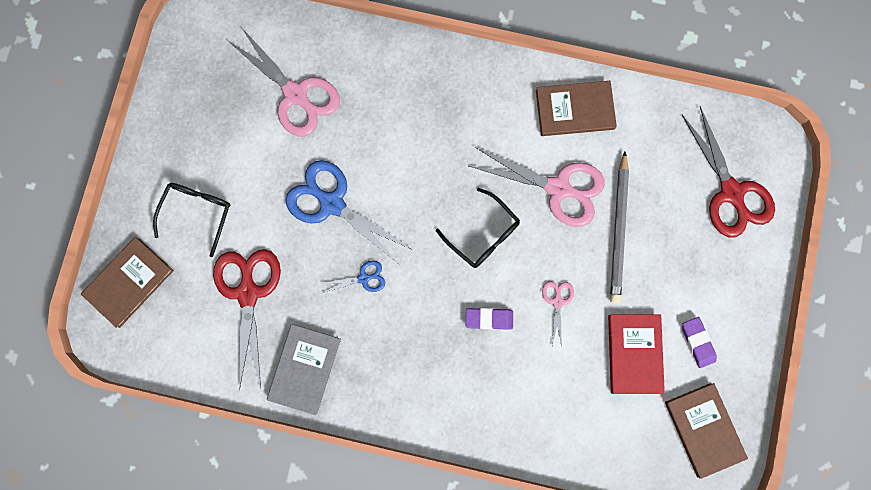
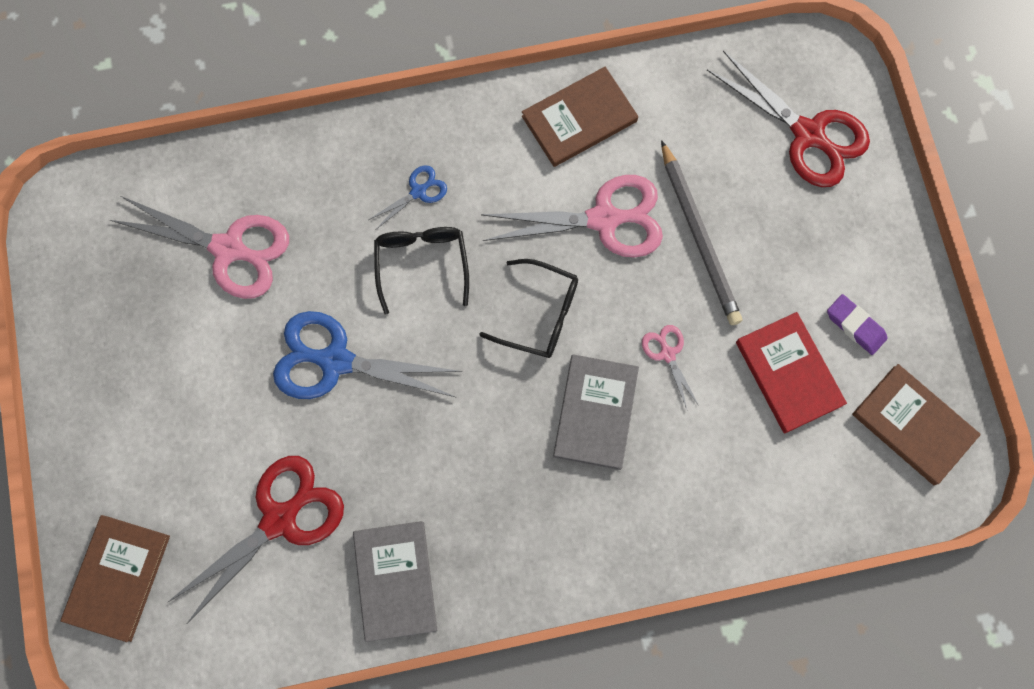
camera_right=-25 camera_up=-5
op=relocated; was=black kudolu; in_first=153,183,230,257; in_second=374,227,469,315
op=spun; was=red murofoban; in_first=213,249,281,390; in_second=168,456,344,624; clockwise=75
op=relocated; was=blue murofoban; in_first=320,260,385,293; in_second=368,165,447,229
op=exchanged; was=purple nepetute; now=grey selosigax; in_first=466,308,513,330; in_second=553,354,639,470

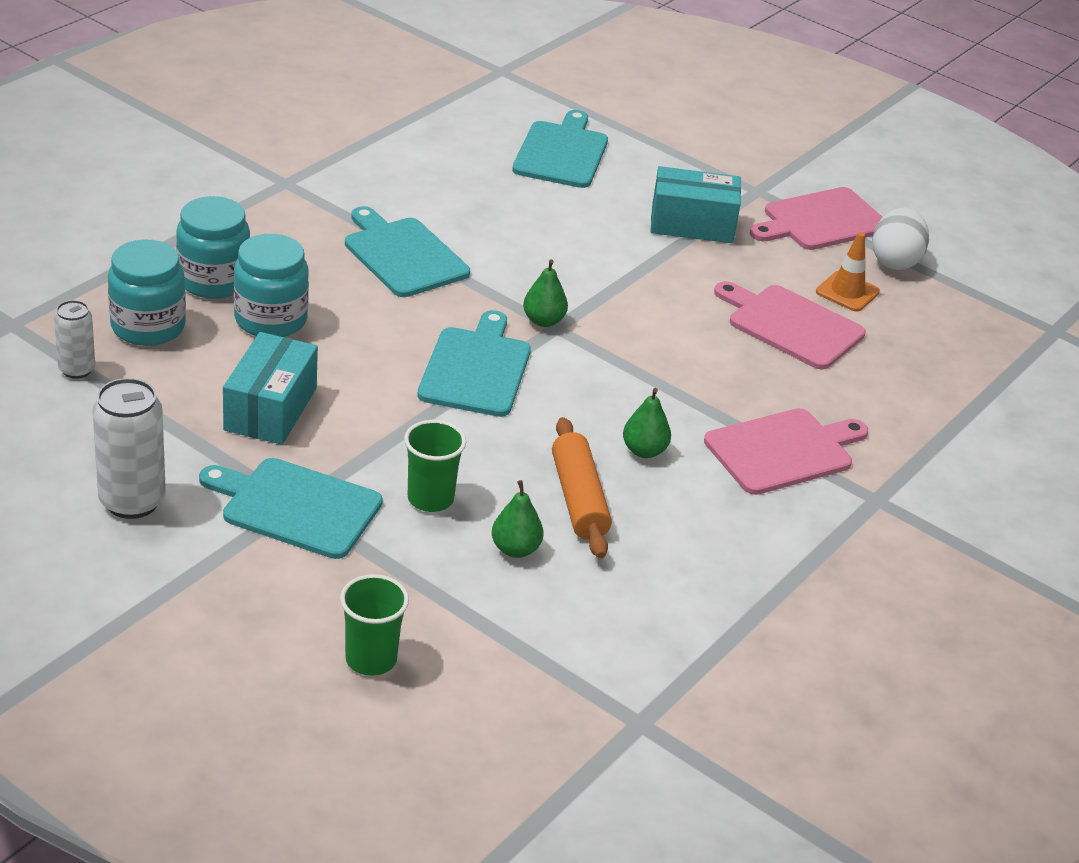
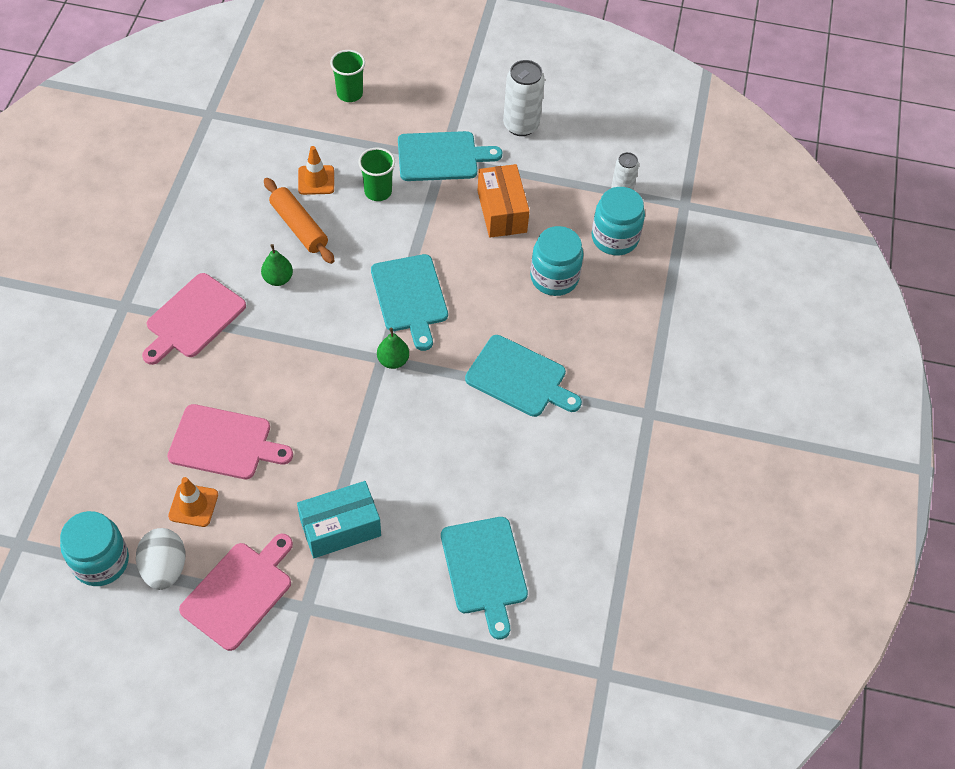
camera_right=155 camera_up=20
op=relocated; was=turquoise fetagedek; in_first=176,196,250,299; in_second=60,511,129,586
op=colour; was=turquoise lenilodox; now=orange lenilodox; in_first=223,332,318,445; in_second=478,164,530,238
op=exchanged; was=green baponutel; now=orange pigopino; in_first=492,480,543,558; in_second=298,146,334,195

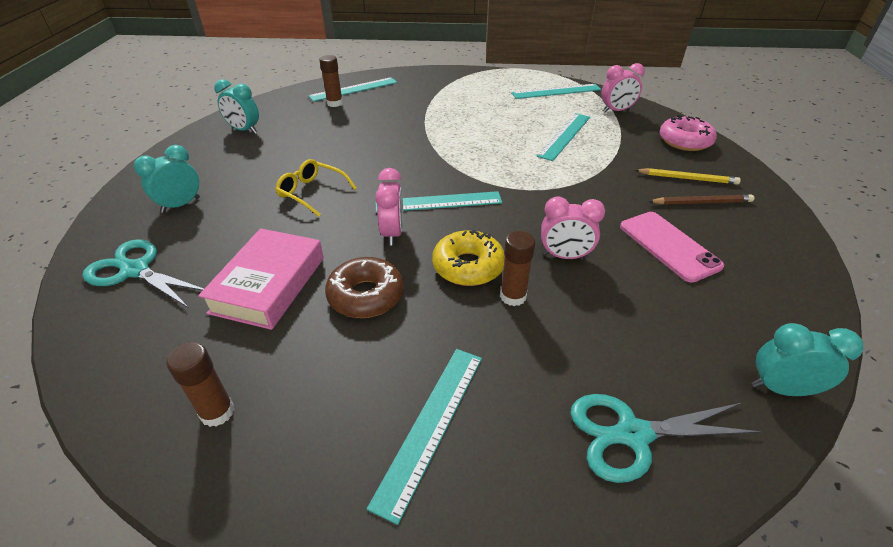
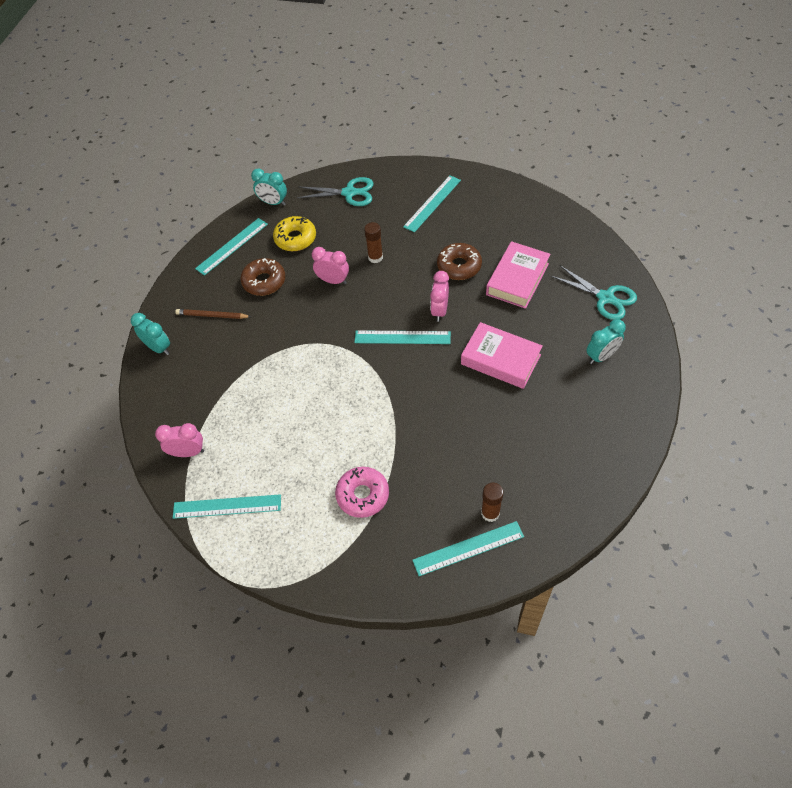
camera_right=-165 camera_up=15
op=relocated; was=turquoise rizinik; in_first=214,79,259,134; in_second=131,313,170,355
op=relocated; was=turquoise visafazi; in_first=536,113,590,161; in_second=195,218,268,276
op=relocated; was=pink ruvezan; in_first=660,115,717,151; in_second=335,467,389,518
op=exchanged; was=yellow kudolu; now=pink selosigax; in_first=275,159,357,217; in_second=461,322,543,389
op=missing; was=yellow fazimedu; in_first=635,168,741,185
op=exchanged; was=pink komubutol; now=brown ruvezan; in_first=620,212,724,283; in_second=241,258,285,296
op=relocated; was=yellow ruvezan; in_first=432,230,505,286; in_second=273,216,316,251
op=missing; was=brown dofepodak; in_first=166,342,234,427

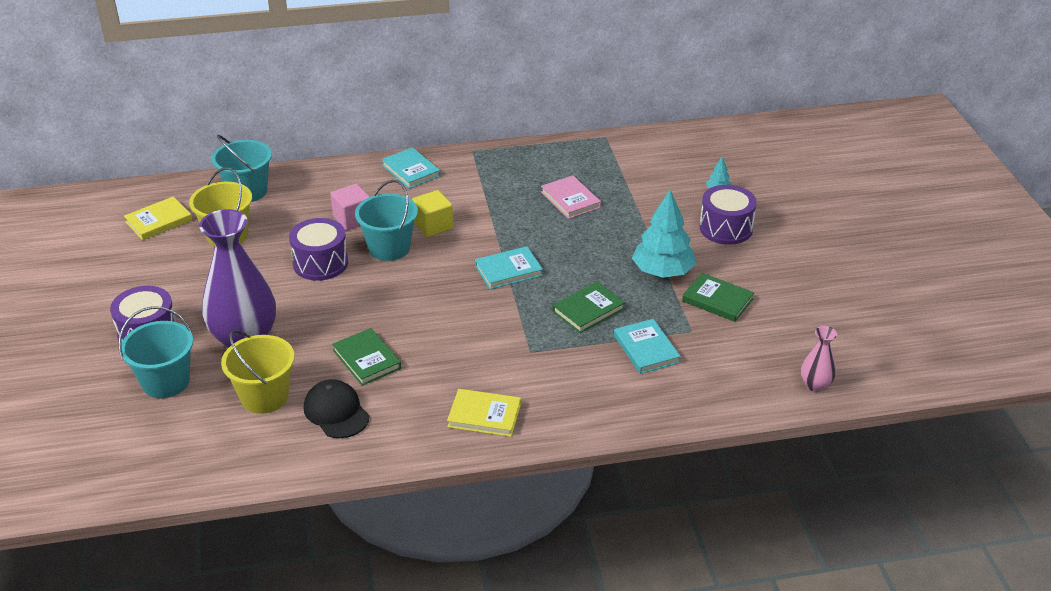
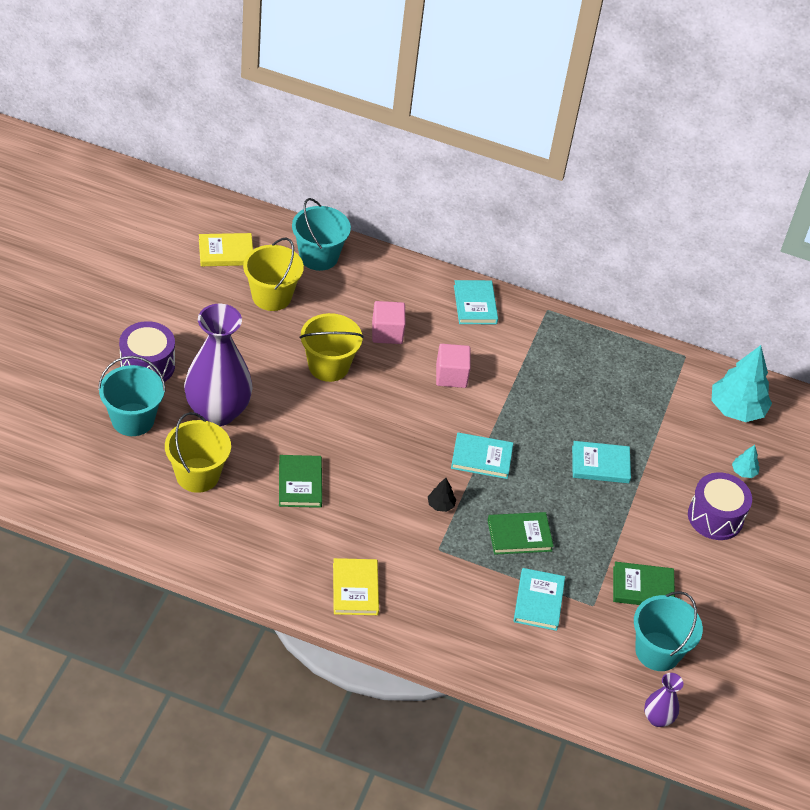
camera_right=25 camera_up=10
op=missing; was=pink selosigax; in_first=541,175,601,219
op=relocated; was=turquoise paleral; in_first=355,180,418,261; in_second=634,591,703,671
op=colour; was=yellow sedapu; now=pink sedapu; in_first=412,190,453,237; in_second=436,344,471,388
op=relocated; was=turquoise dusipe; in_first=632,190,696,278; in_second=712,345,772,422
op=exchanged; was=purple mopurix; now=yellow paleral; in_first=289,218,348,281; in_second=299,313,364,382
op=spun; was=green selosigax; in_first=682,273,754,322; in_second=613,562,675,605; clockwise=-60
op=colour; was=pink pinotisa; now=purple pinotisa; in_first=801,326,837,392; in_second=644,673,683,727
op=missing; was=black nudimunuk; in_first=304,379,370,438
op=spun; was=yellow selosigax; in_first=447,389,521,437; in_second=333,558,379,615; clockwise=45
op=appeared; now=turquoise selosigax; in_second=572,441,631,483
op=appeared; now=black dusipe; in_second=428,478,456,512

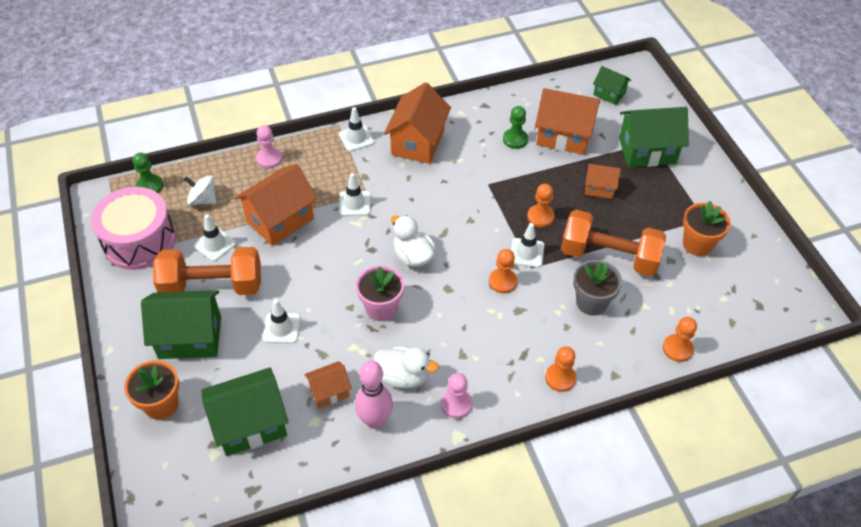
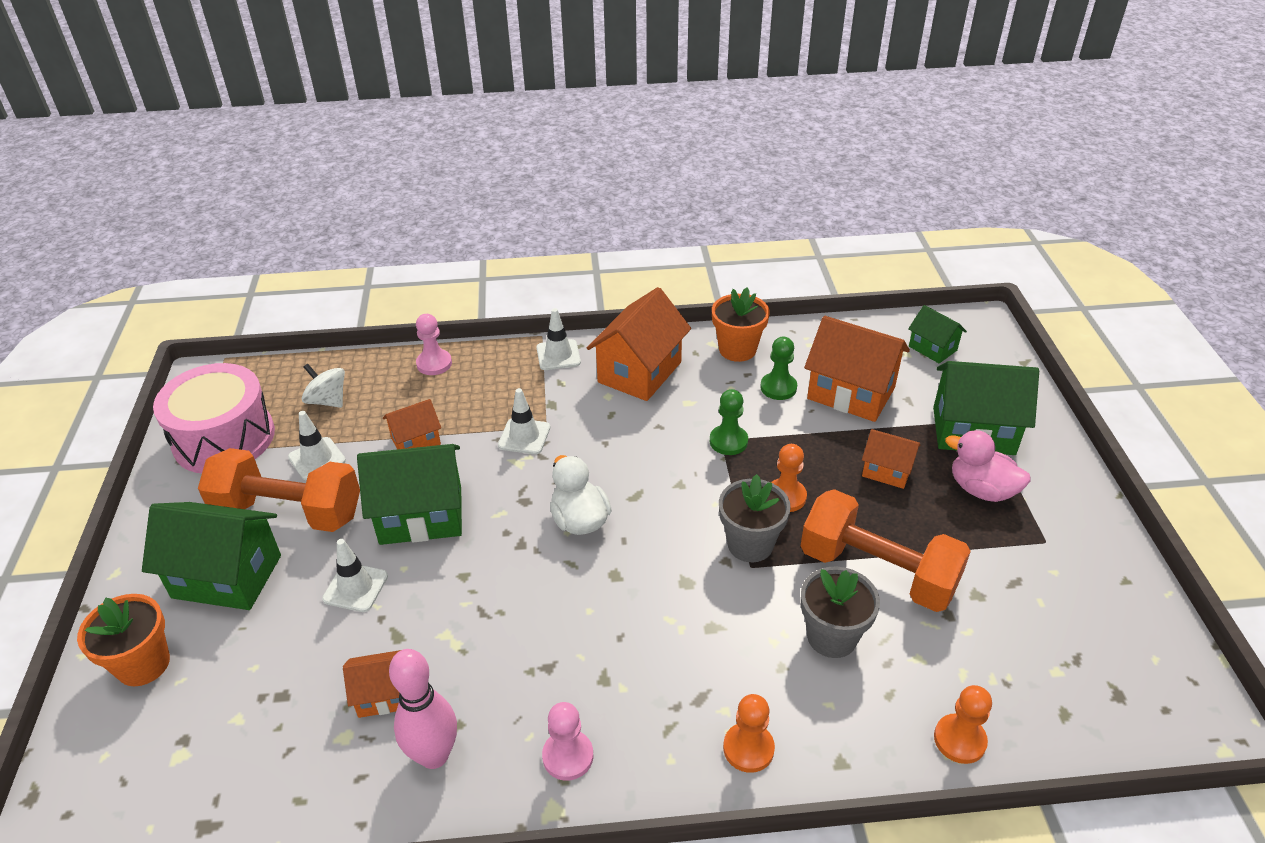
camera_right=15 camera_up=-10
op=relocated; was=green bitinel; in_first=133,153,163,193; in_second=710,389,748,455
op=size; was=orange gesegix; in_first=235,164,317,246; in_second=383,399,441,449; ratio=0.55
op=relocated; was=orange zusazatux; in_first=683,201,731,256; in_second=712,287,770,362
op=exchanged; was=white pigopino; now=grey zusazatux; in_first=511,223,544,268; in_second=719,474,791,562
op=missing; was=orange bitinel; in_first=489,249,517,293
op=missing; was=pink zusazatux; in_first=356,265,404,321
op=missing; was=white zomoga; in_first=374,346,439,388
op=relocated; was=green gesegix; in_first=202,367,288,456; in_second=357,444,462,545
op=appeared; now=pink zomoga; in_second=945,430,1031,502

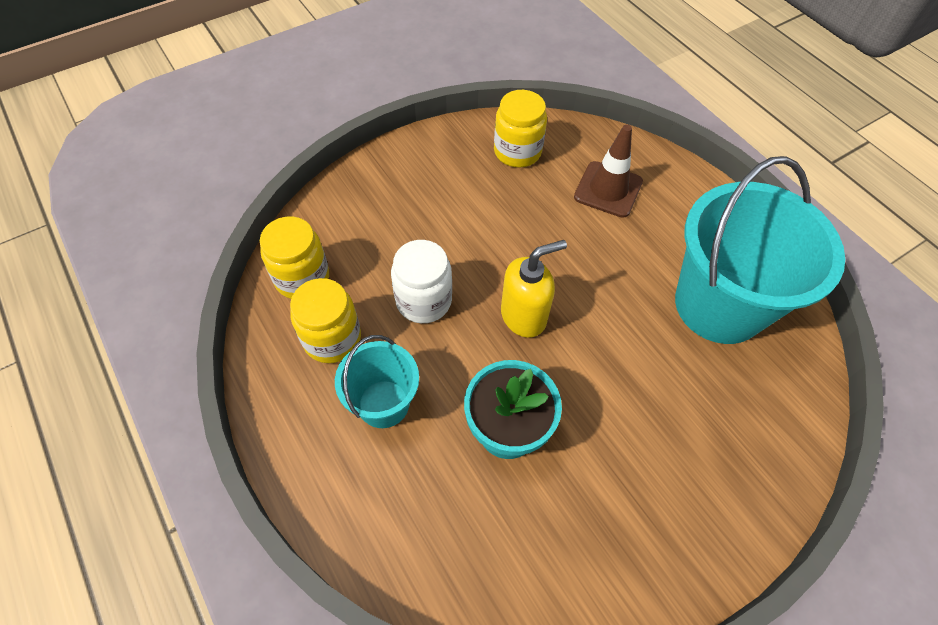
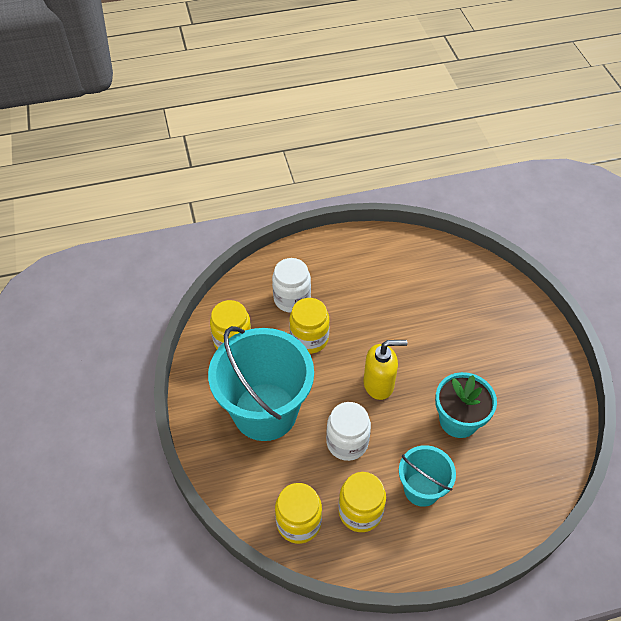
camera_right=-70 camera_up=-5
op=exchanged; was=brown pigopino; now=white fetagedek; in_first=574,124,643,218; in_second=272,258,311,313
op=relocated; was=turquoise paleral; in_first=675,156,845,344; in_second=208,326,314,441
op=spun; was=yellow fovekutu; in_first=501,240,567,338; in_second=363,340,407,400; clockwise=90
op=appeared; now=yellow fetagedek; in_second=290,298,329,354

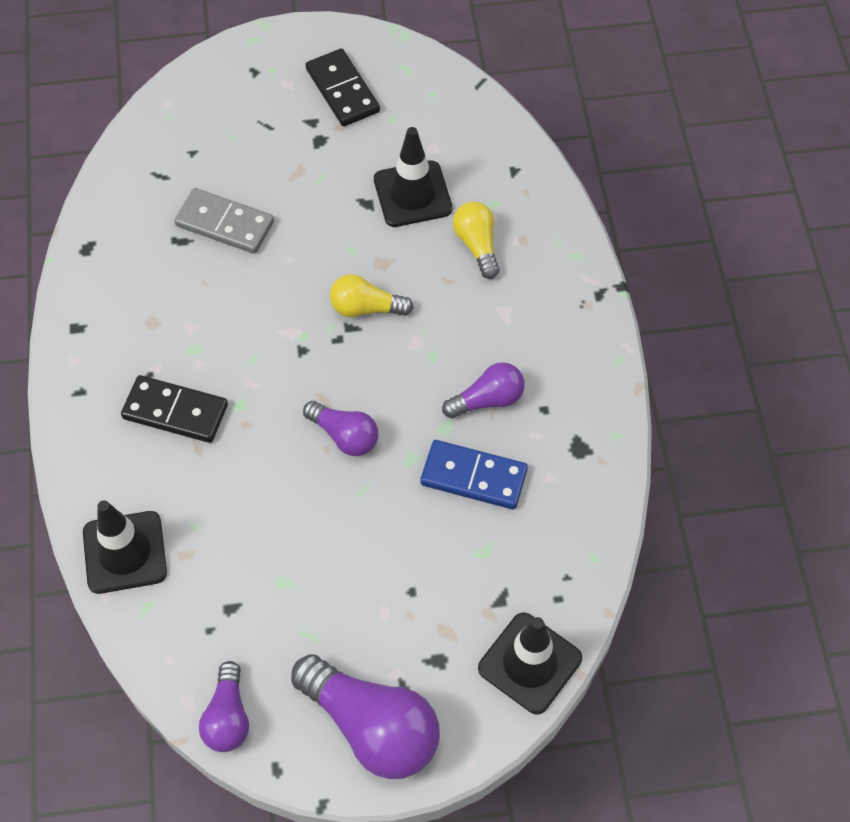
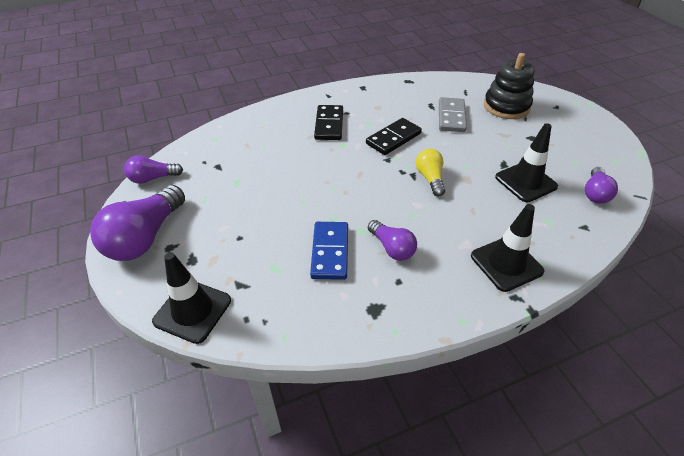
camera_right=75 camera_up=-15
op=relocated; was=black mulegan; in_first=305,48,380,126; in_second=366,118,422,155
op=missing; was=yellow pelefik; in_first=453,202,499,279
op=relocated; was=purple pelefik; in_first=303,401,378,456; in_second=585,167,618,204
op=relocated; was=black pigopino; in_first=83,500,167,594; in_second=471,204,544,292
op=appeared; now=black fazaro; in_second=484,53,535,119

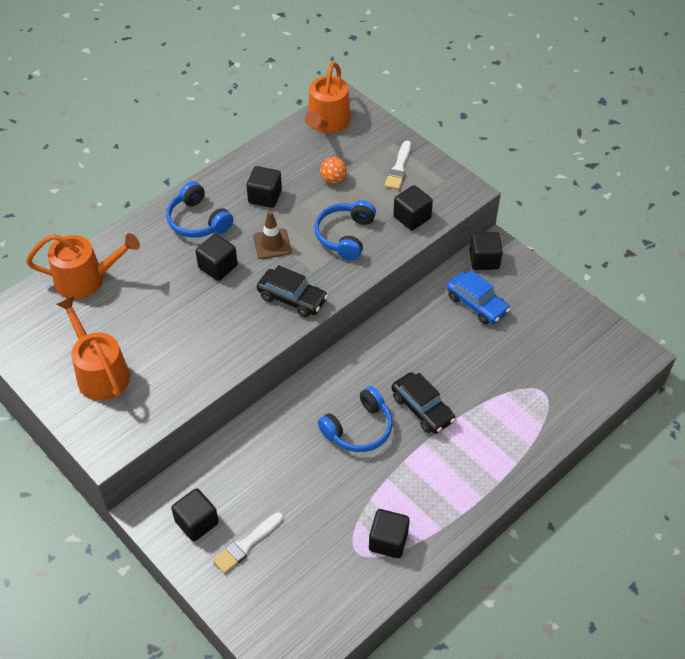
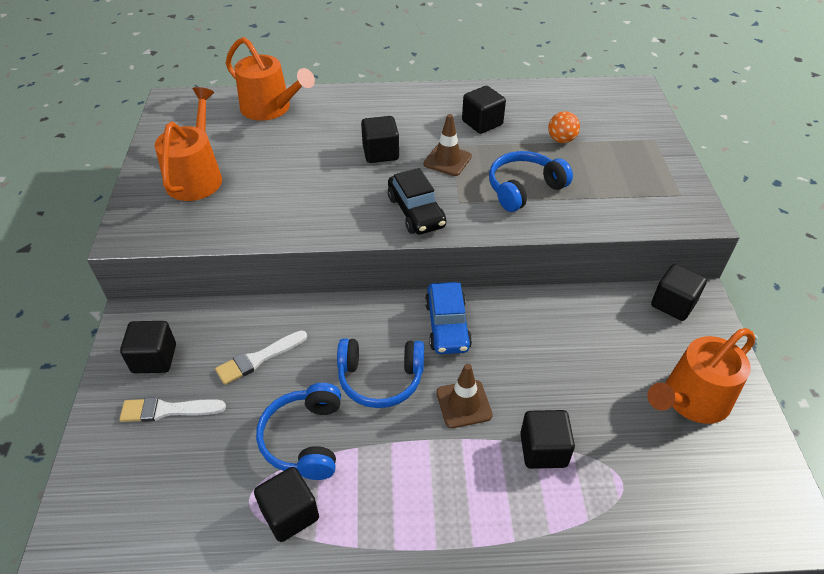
camera_right=40 camera_up=-5
op=relocated; was=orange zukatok; in_first=305,62,351,133; in_second=647,328,755,424
op=relocated; was=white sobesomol; in_first=384,141,411,190; in_second=215,330,307,385
op=relocated; was=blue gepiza; in_first=166,181,234,238; in_second=256,383,341,480
op=relocated; was=black sedapu; in_first=393,185,433,230; in_second=520,410,575,469
op=relocated; was=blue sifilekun; in_first=446,270,510,324; in_second=425,282,472,354
op=exchanged; was=black sifilekun; now=brown pigopino; in_first=392,372,455,434; in_second=436,364,493,428

